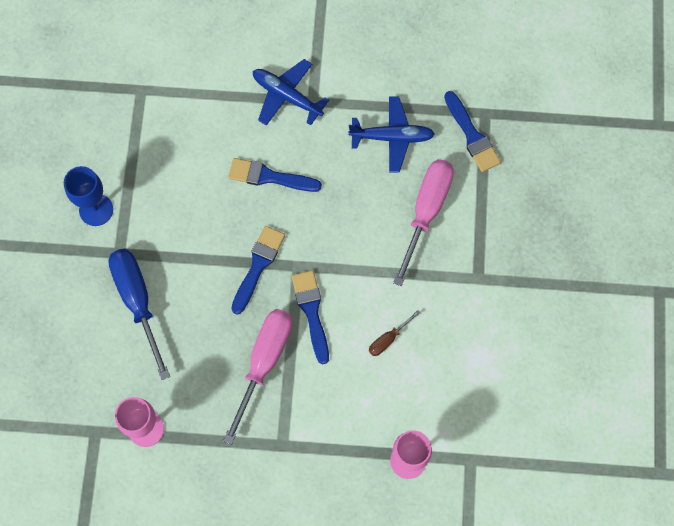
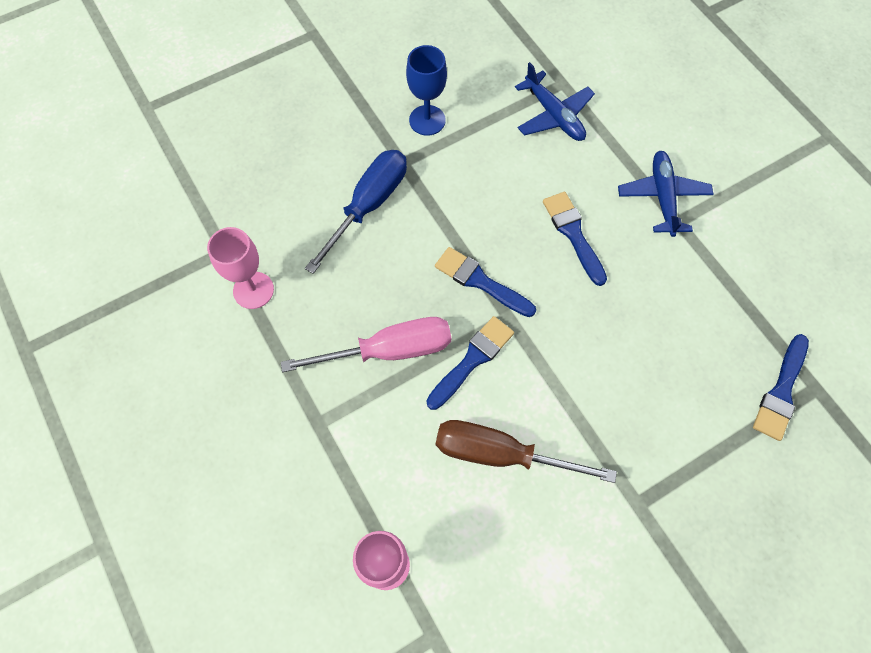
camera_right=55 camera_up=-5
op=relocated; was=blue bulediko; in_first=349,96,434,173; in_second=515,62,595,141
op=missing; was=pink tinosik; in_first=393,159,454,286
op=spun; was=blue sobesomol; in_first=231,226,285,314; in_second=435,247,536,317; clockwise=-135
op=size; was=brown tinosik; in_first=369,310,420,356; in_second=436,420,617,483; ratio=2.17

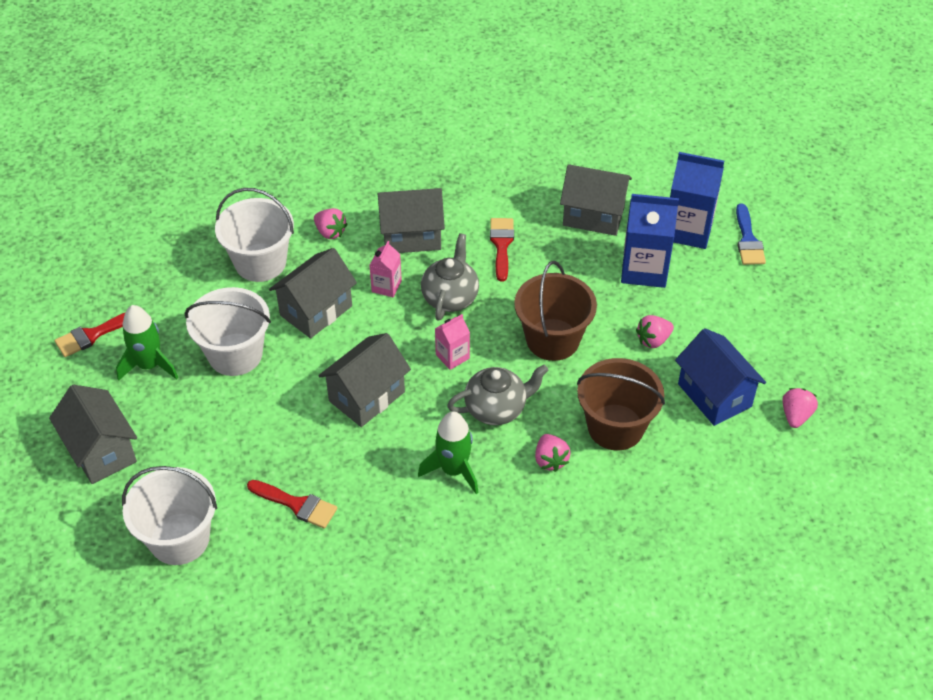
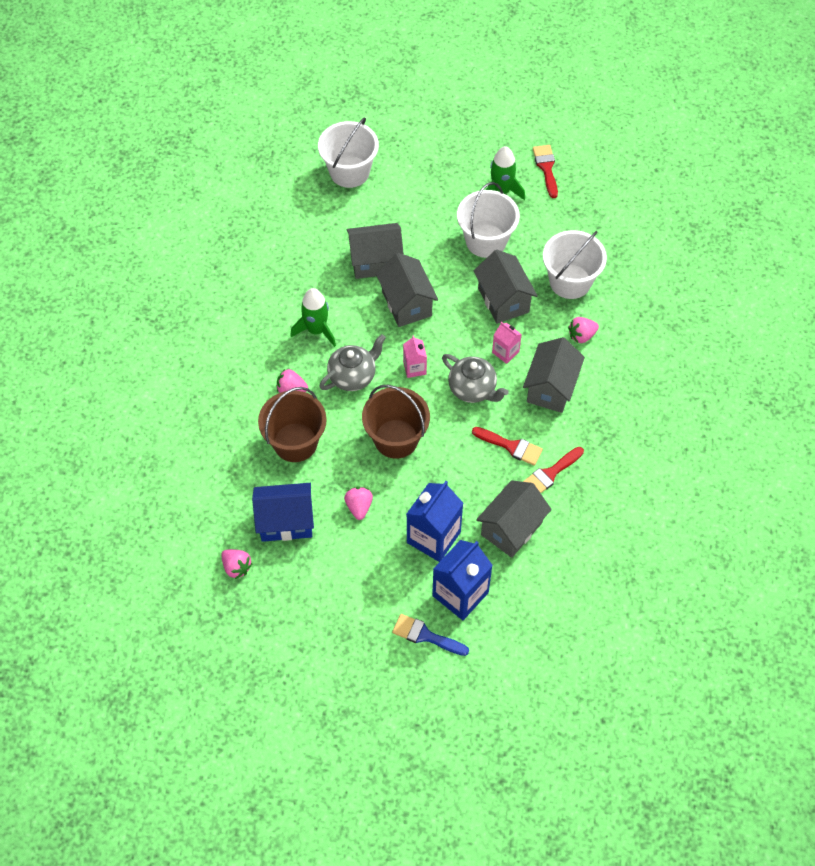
camera_right=115 camera_up=10
op=spun; was=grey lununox; in_first=447,365,548,425; in_second=319,334,386,391; clockwise=-135
op=relocated; was=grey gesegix; in_first=49,385,137,484; in_second=347,223,404,279
op=relocated; was=red sobesomol; in_first=247,480,337,529; in_second=523,447,584,493

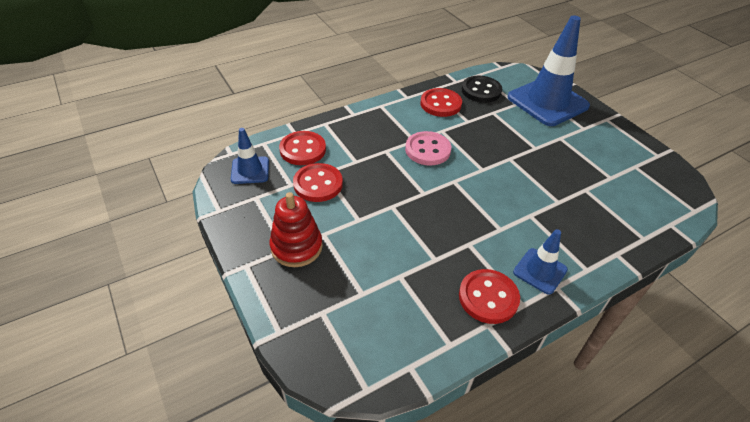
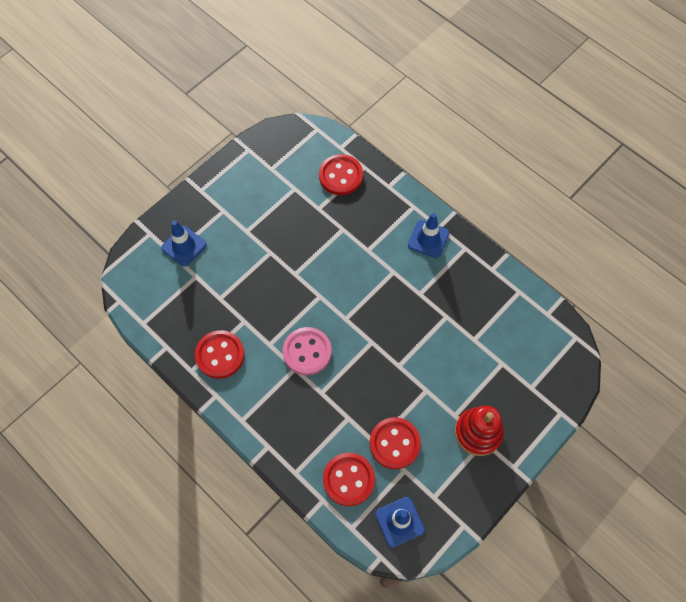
camera_right=-105 camera_up=20
op=size; was=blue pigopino; in_first=508,16,590,126; in_second=161,220,207,267; ratio=0.5
op=missing; was=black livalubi; in_first=462,76,502,103
op=relocated; was=red livalubi; in_first=459,269,520,324; in_second=319,154,363,195

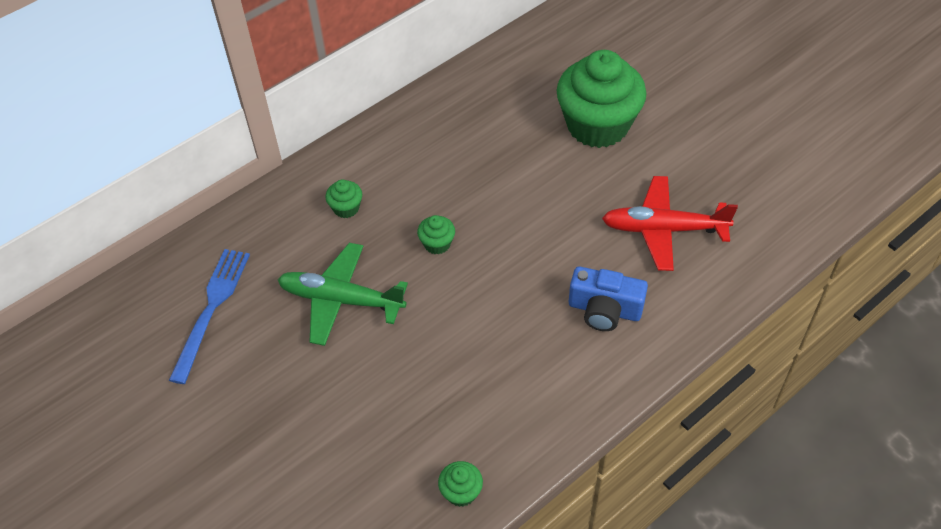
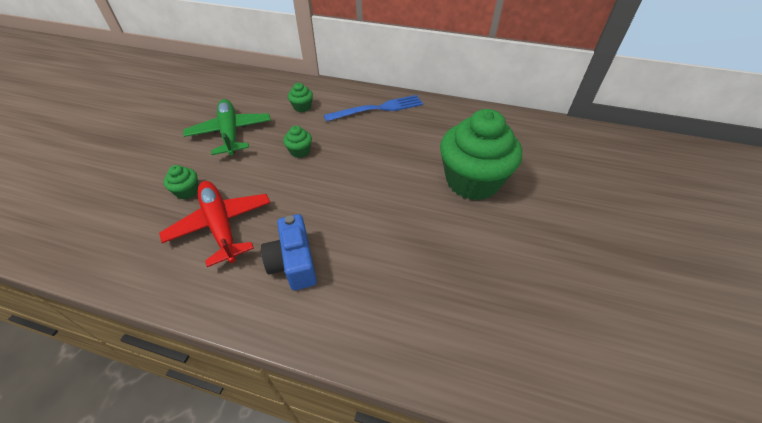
camera_right=55 camera_up=-5
op=relocated; was=red bulediko; in_first=602,176,738,271; in_second=159,181,270,267
op=relocated; was=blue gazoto; in_first=169,249,250,384; in_second=324,95,423,122
op=relocated; was=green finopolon; in_first=438,461,483,507; in_second=164,165,198,199

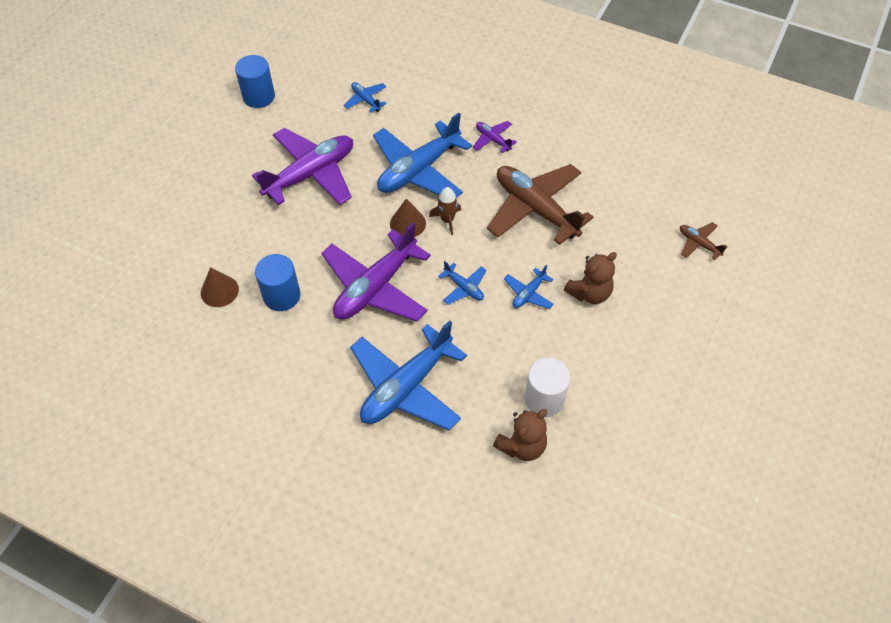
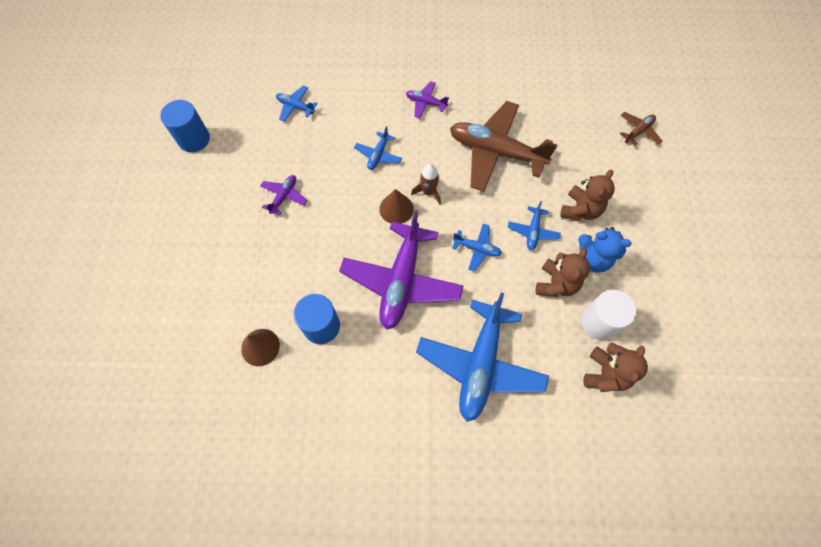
camera_right=-25 camera_up=10
op=size; was=blue bulediko; in_first=373,113,472,198; in_second=354,126,402,170; ratio=0.45
op=size; was=purple bulediko; in_first=252,128,353,205; in_second=260,175,307,216; ratio=0.45
op=spun; was=brown bulediko; in_first=680,222,728,260; in_second=620,112,662,146; clockwise=120
op=appeared; now=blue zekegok; in_second=578,227,632,273
op=appeared; now=brown zekegok; in_second=536,248,590,297

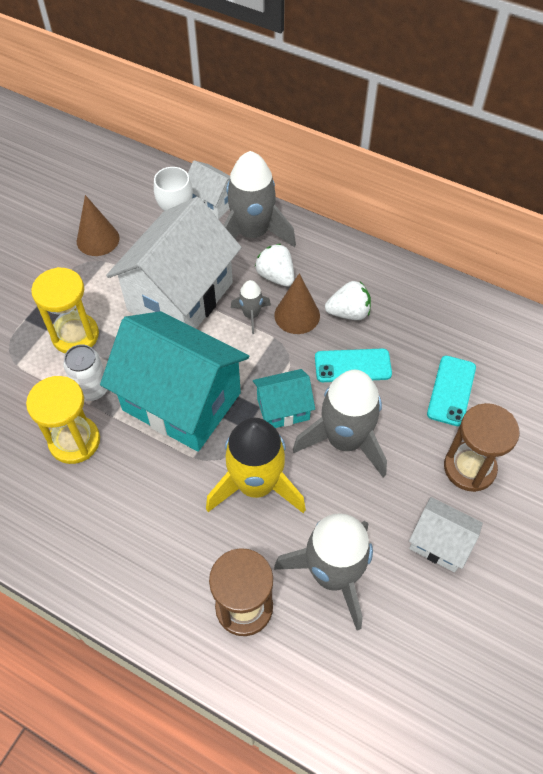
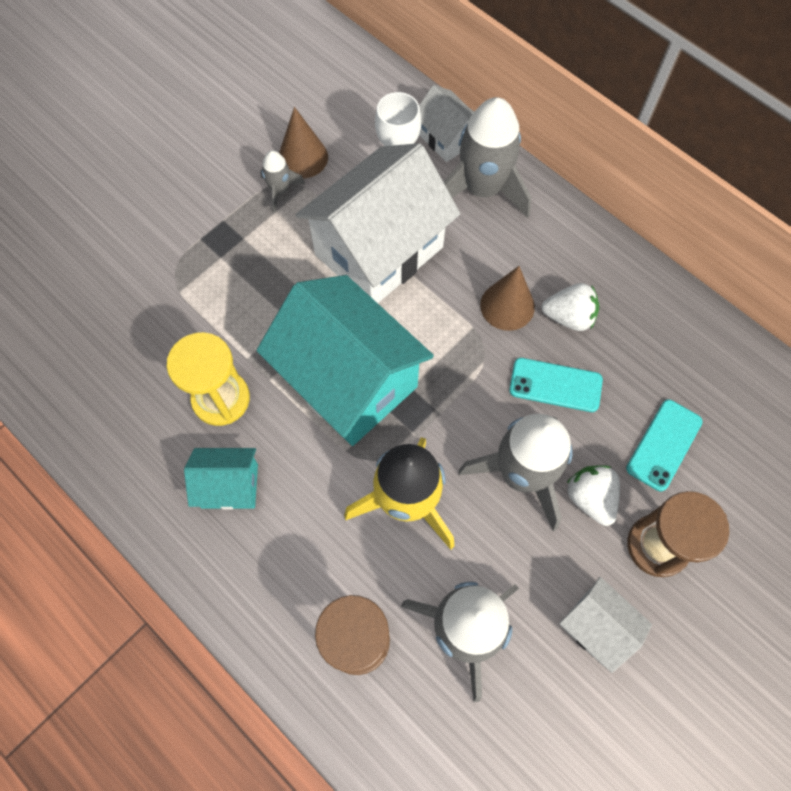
camera_right=15 camera_up=10
op=relocated; was=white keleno; in_first=255,244,294,287; in_second=567,465,620,526
op=missing; was=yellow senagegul; in_first=31,267,99,354
op=relocated; was=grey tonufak; in_first=231,280,271,334; in_second=260,150,305,213
op=missing; was=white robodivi; in_first=63,344,107,401
op=relocated; was=turquoise gesegix; in_first=253,369,315,428; in_second=184,448,258,510

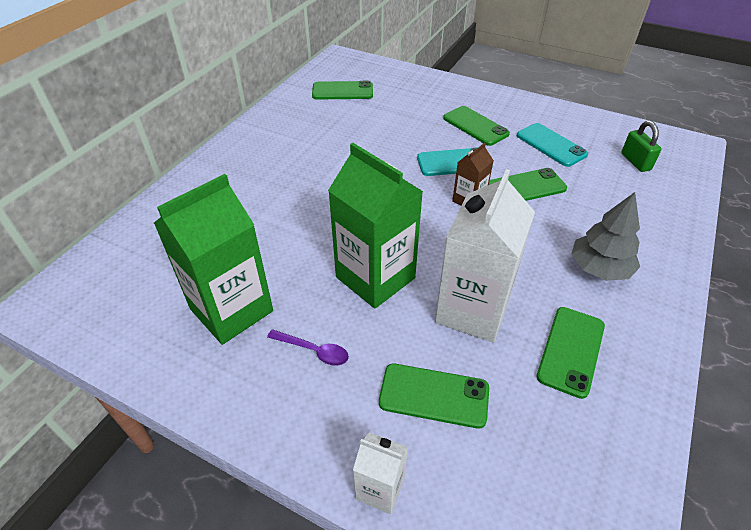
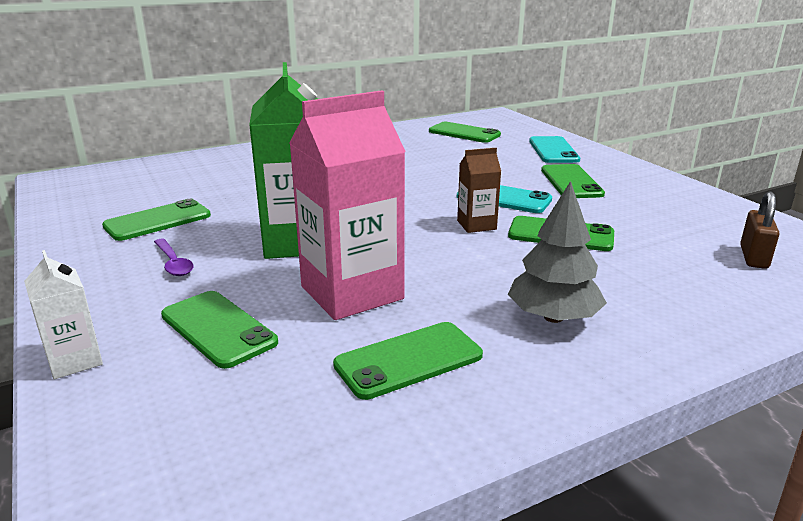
camera_right=35 camera_up=-20
op=colour; was=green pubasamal; now=brown pubasamal; in_first=621,121,662,172; in_second=740,192,779,269
op=relocated; was=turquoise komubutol; in_first=517,123,588,167; in_second=529,136,580,163
op=colour; was=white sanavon; now=pink sanavon; in_first=435,169,535,343; in_second=289,90,406,320
op=exchanged; was=green sanavon; now=green komubutol; in_first=154,174,273,345; in_second=102,199,211,241

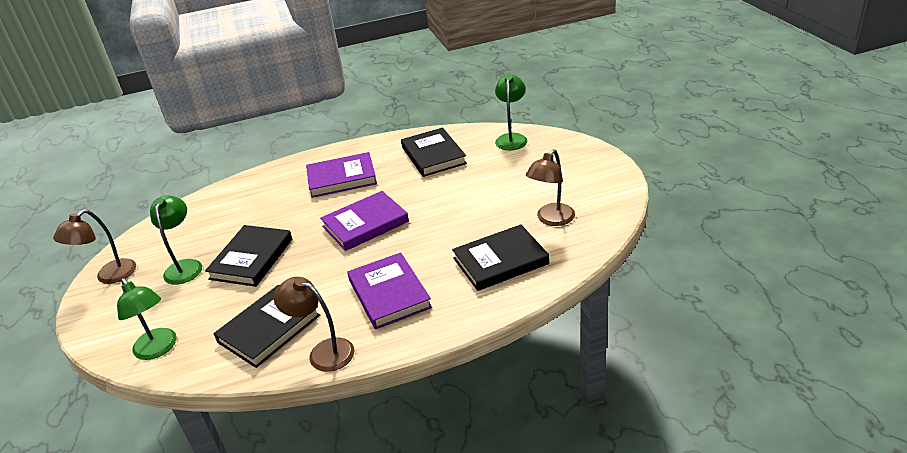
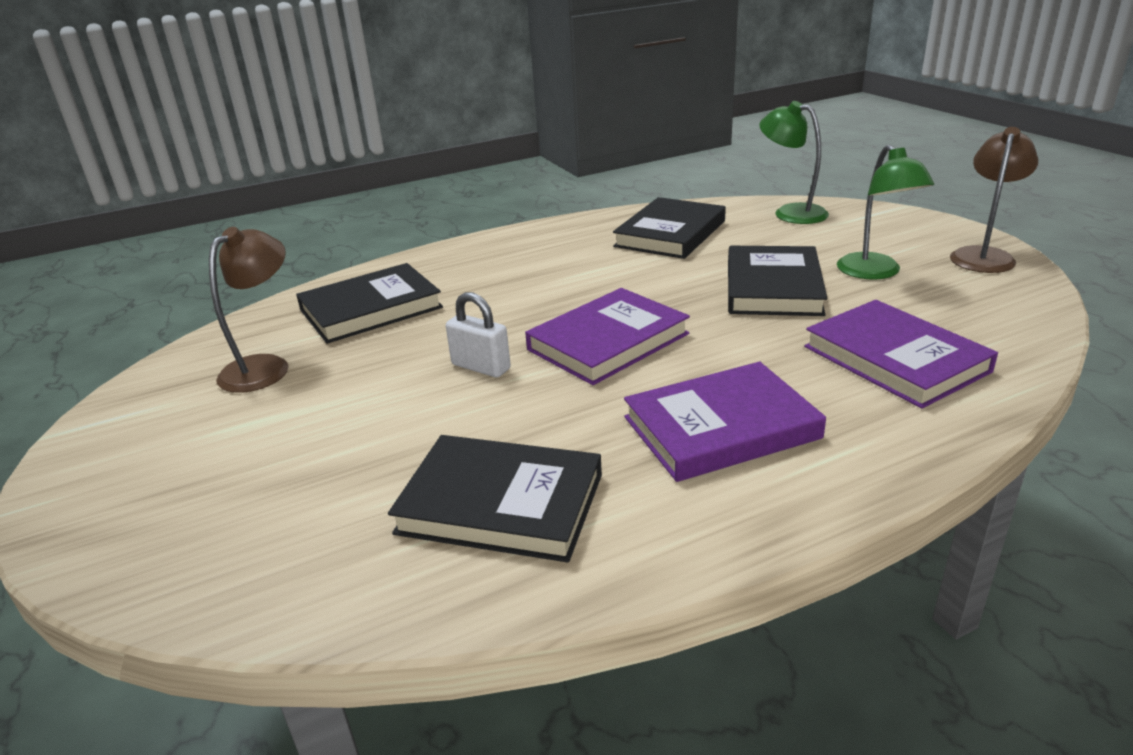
camera_right=170 camera_up=-5
op=missing; was=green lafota; in_first=495,74,527,150
op=spun; was=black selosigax; in_first=401,128,467,177; in_second=388,435,602,562; clockwise=-45
op=relocated; was=purple selosigax; in_first=347,253,432,329; in_second=804,300,998,409
op=missing; was=brown lafota; in_first=274,277,354,372
op=appeared; now=white pubasamal; in_second=446,292,511,377

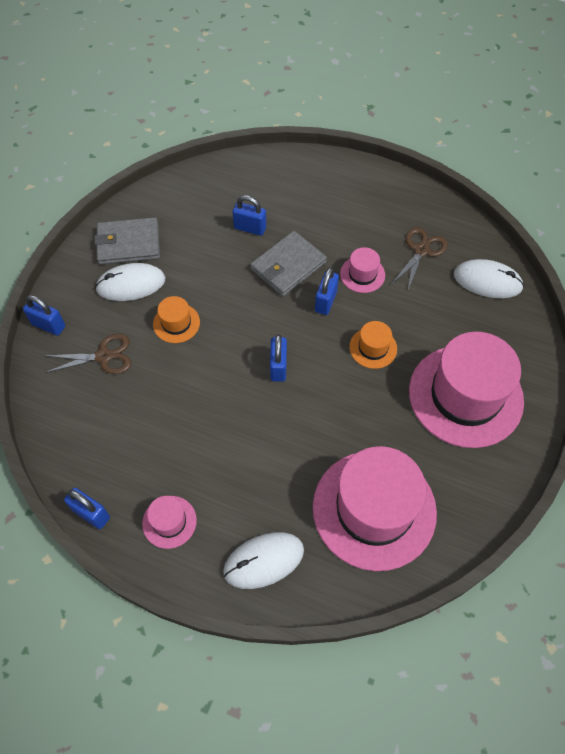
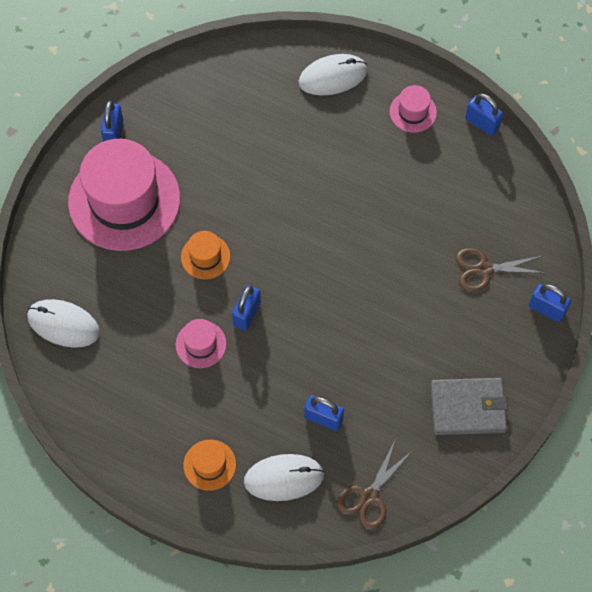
camera_right=-175 camera_up=5
op=relocated; was=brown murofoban; in_first=391,227,448,292; in_second=337,441,413,530
op=missing; was=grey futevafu; in_first=250,231,327,297
op=relocated; was=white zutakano; in_first=95,263,165,301; in_second=244,454,324,501
op=relocated; was=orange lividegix; in_first=153,296,200,343; in_second=183,440,236,491
op=relocated; was=blue pubasamal; in_first=270,334,287,382; in_second=101,101,123,142
op=missing; was=pink lividegix; in_first=313,446,437,571

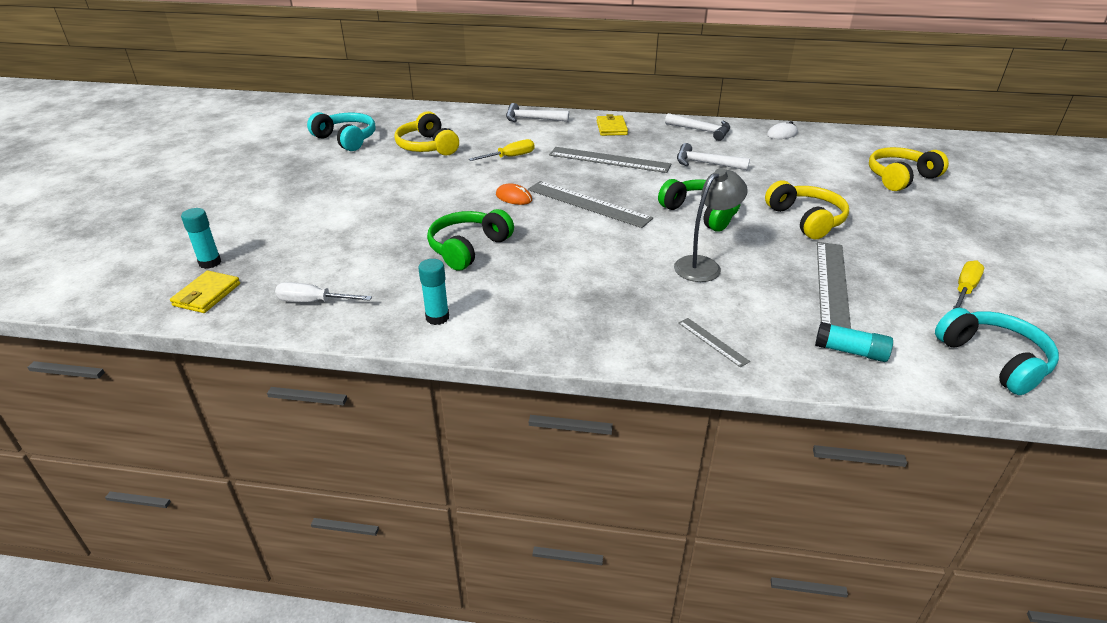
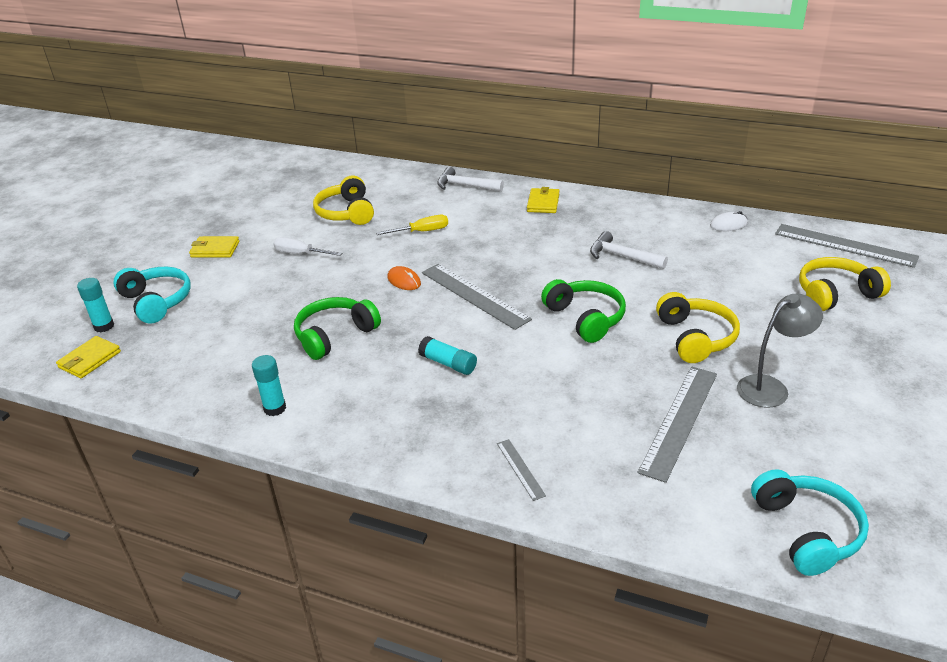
camera_right=15 camera_up=0
op=relocated; was=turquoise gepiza; in_first=307,112,375,151; in_second=113,267,191,324
op=missing; was=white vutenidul; in_first=665,113,730,141
op=relocated; was=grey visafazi; in_first=549,147,671,173; in_second=775,224,919,268
op=relocated; was=grey lafota; in_first=674,168,748,282; in_second=737,294,823,408
op=missing; was=yellow tinosik; in_first=953,260,984,309
op=relocated; was=white tinosik; in_first=275,282,372,302; in_second=273,237,342,256
op=relocated; was=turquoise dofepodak; in_first=815,322,893,362; in_second=418,336,477,375
op=appeared; now=yellow futevafu; in_second=189,236,239,257

